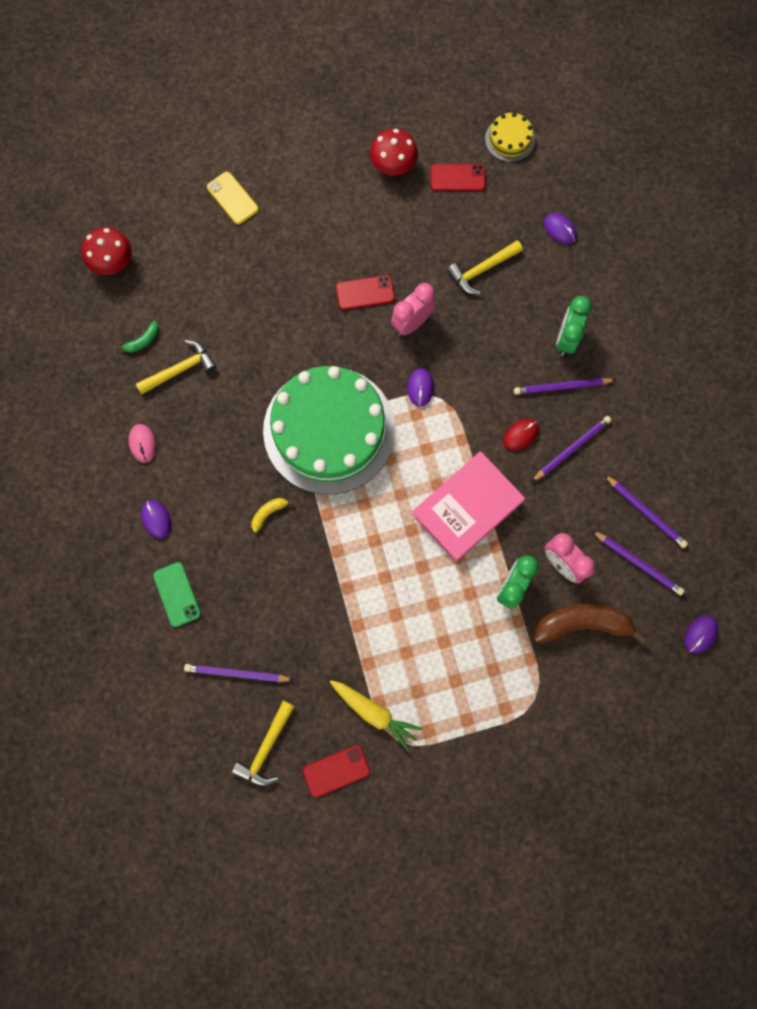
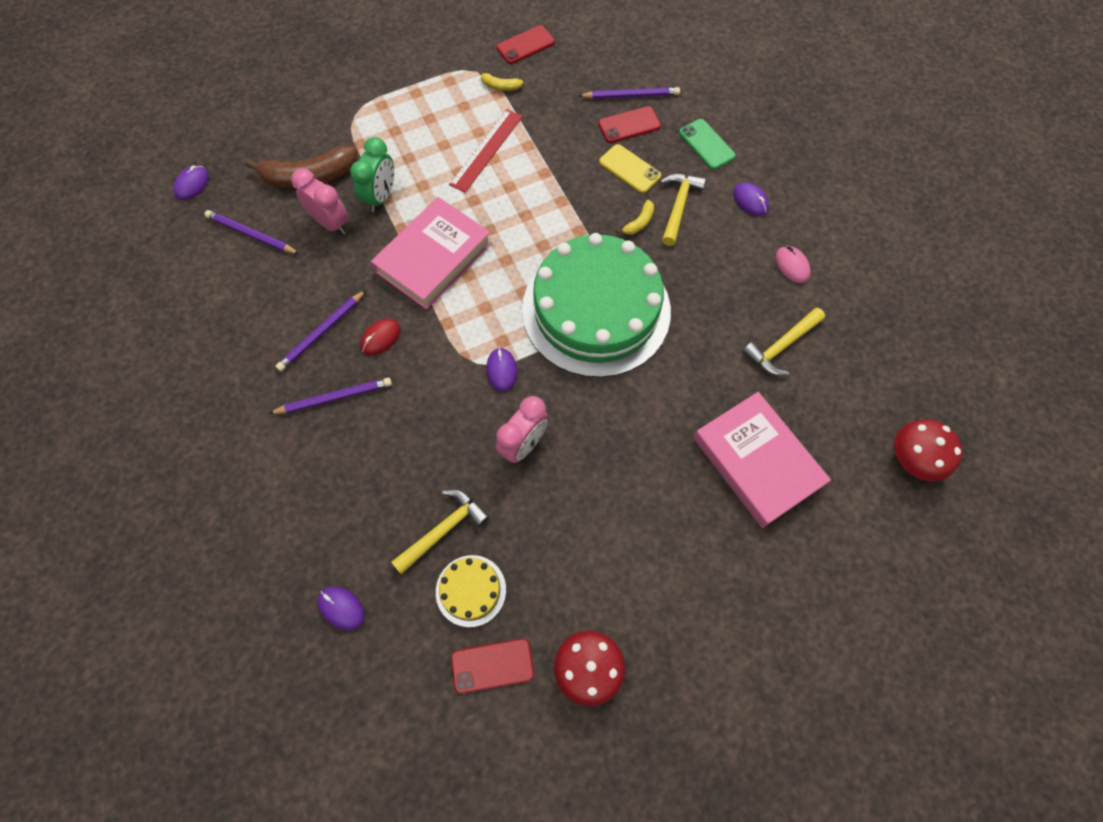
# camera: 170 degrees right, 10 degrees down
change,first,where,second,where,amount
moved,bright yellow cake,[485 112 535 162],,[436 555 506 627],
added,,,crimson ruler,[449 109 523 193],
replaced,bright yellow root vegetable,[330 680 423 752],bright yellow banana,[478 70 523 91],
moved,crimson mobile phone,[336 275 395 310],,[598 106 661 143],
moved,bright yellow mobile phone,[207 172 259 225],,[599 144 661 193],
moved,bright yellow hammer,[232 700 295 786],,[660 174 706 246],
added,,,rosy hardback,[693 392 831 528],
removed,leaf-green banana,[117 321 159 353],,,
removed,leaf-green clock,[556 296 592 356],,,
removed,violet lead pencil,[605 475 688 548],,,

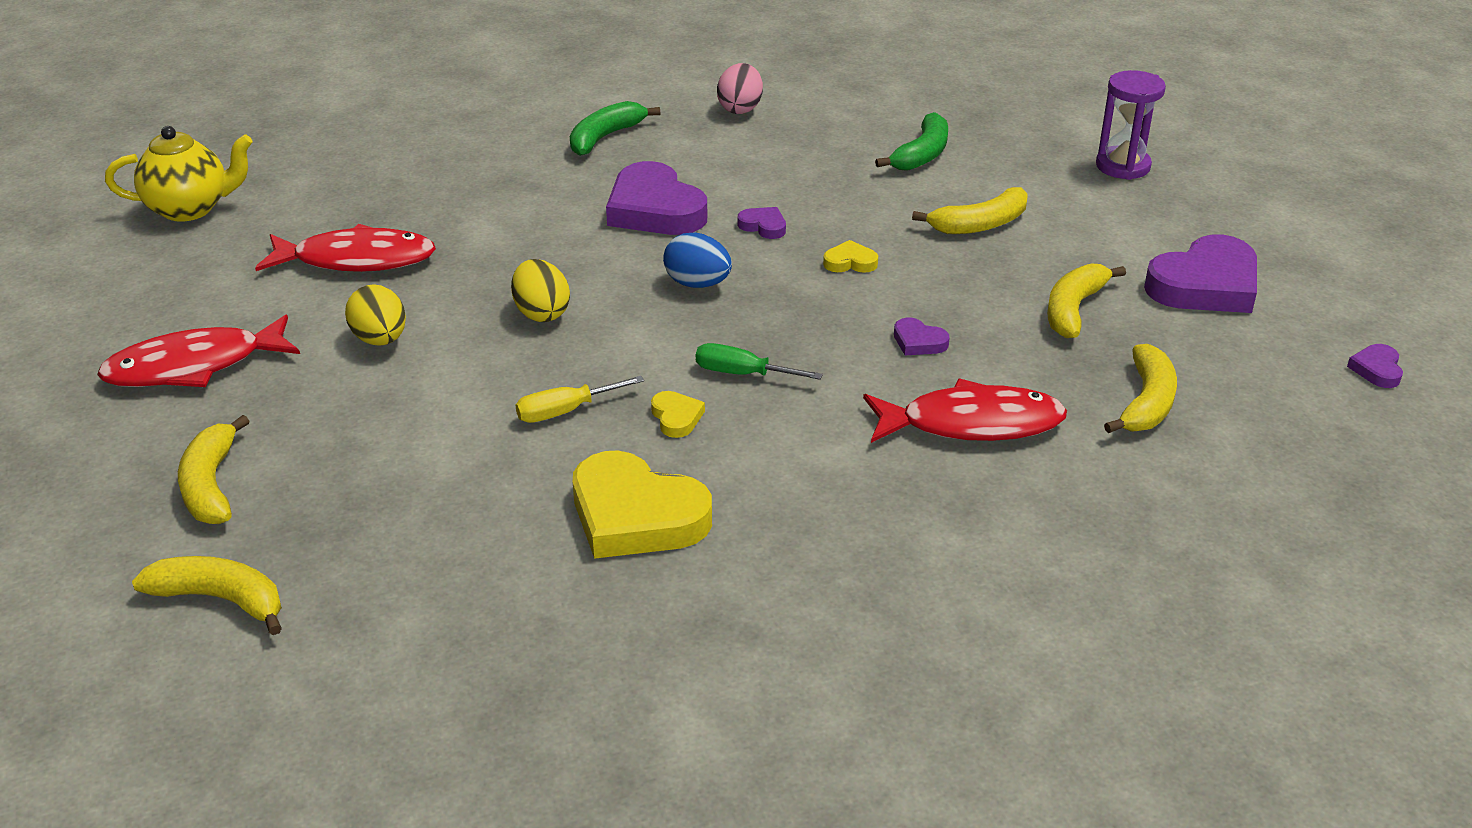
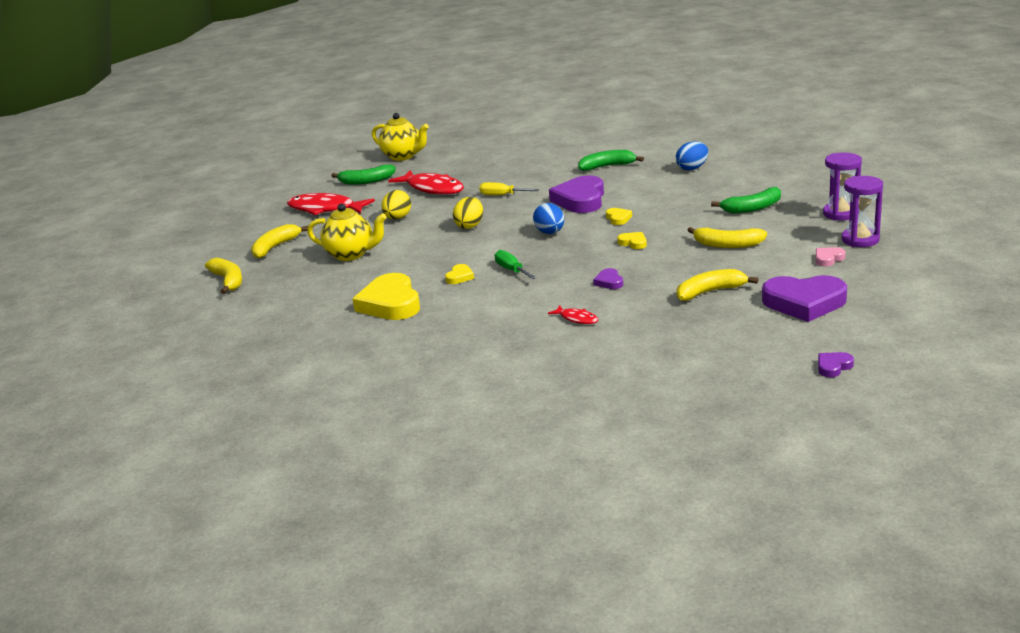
# camera: 45 degrees right, 10 degrees down
change,first,where,second,where,amount
added,,,bright yellow tea pot,[307 203 387 261],
added,,,leaf-green banana,[331 164 396 185],
moved,bright yellow flat screwdriver,[515 376 644 423],,[479 182 539 195],
resized,crimson fish,[863 379 1067 443],,[548 305 598 324],x0.47
recoloured,violet heart shape,[738 207 786 239],bright yellow heart shape,[606 208 632 225],
recoloured,rosy toy egg,[717 63 763 114],blue toy egg,[676 141 708 170],
added,,,rosy heart shape,[816 247 846 267],
added,,,violet sandglass,[823 153 862 220],
removed,bright yellow banana,[1104 344 1177 433],,,

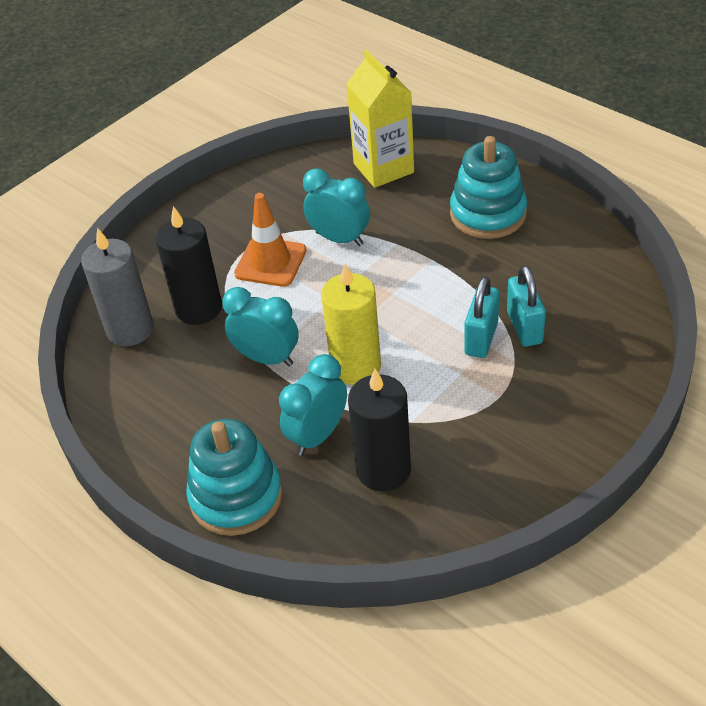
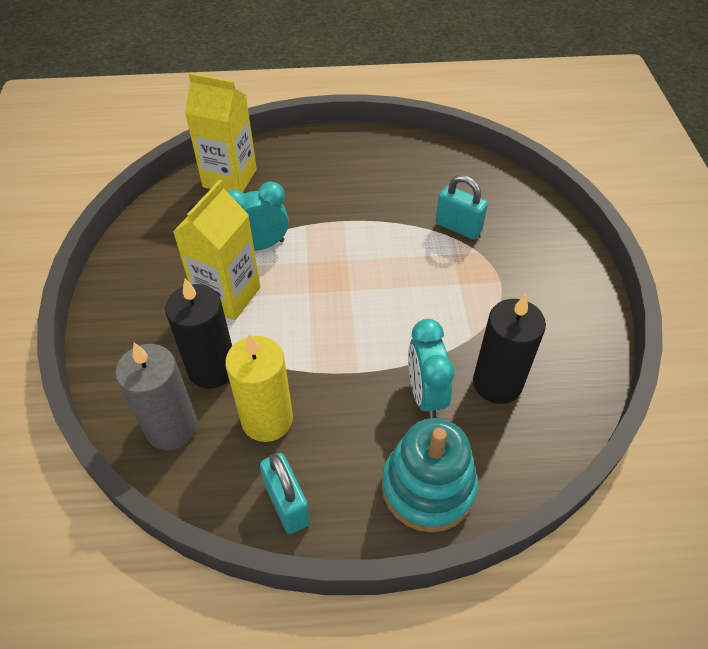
# camera: 50 degrees left, 5 degrees up
change,first,where,second,where,amount
replaced,orange-coloured traffic cone,[234 193 306 287],bright yellow juice carton,[173 180 260 320],
moved,bright yellow wax candle,[321 264 381 385],,[225 334 293 442],
moved,aqua padlock,[464 277 499 358],,[260 453 310 534],
removed,aqua clock,[222 287 299 366],,,
removed,aqua ring stacker,[450 136 527 239],,,

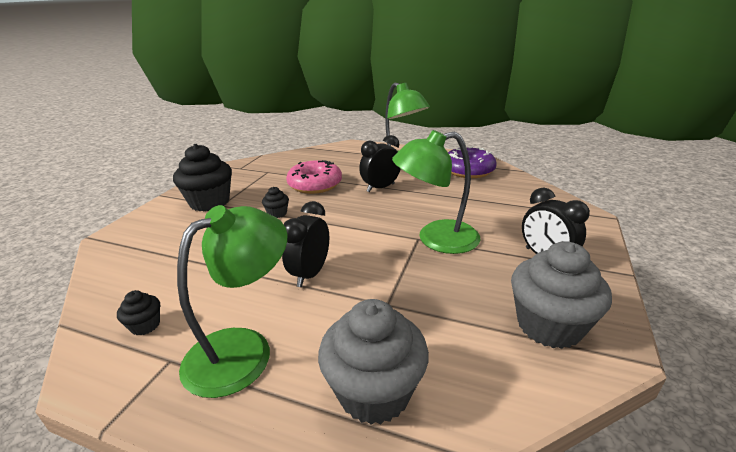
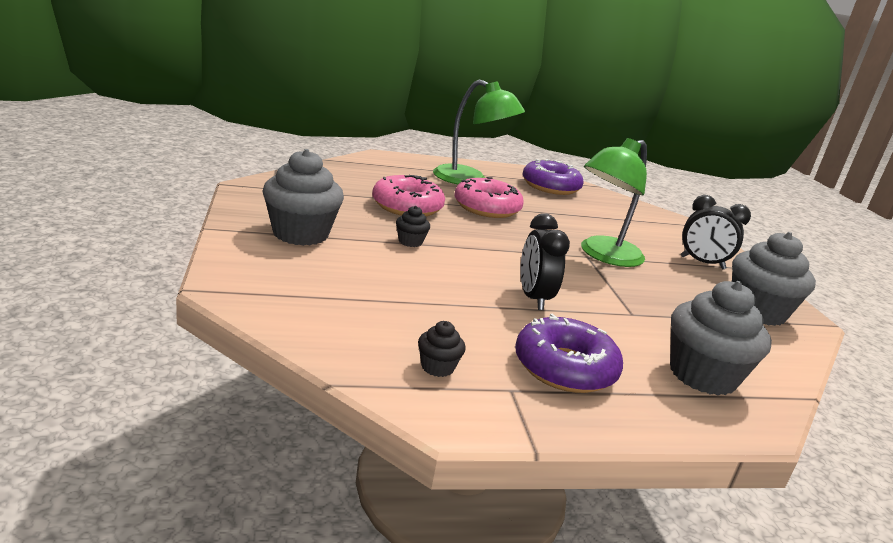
# camera: 35 degrees left, 5 degrees down
change,first,where,second,where,amount
recoloured,black cupcake,[173 144 232 212],gray cupcake,[262 149 344 246],
replaced,black clock,[359 135 401 192],rosy doughnut,[454 177 524 218],
replaced,leaf-green reading lamp,[177 205 287 398],violet doughnut,[515 314 623 393],

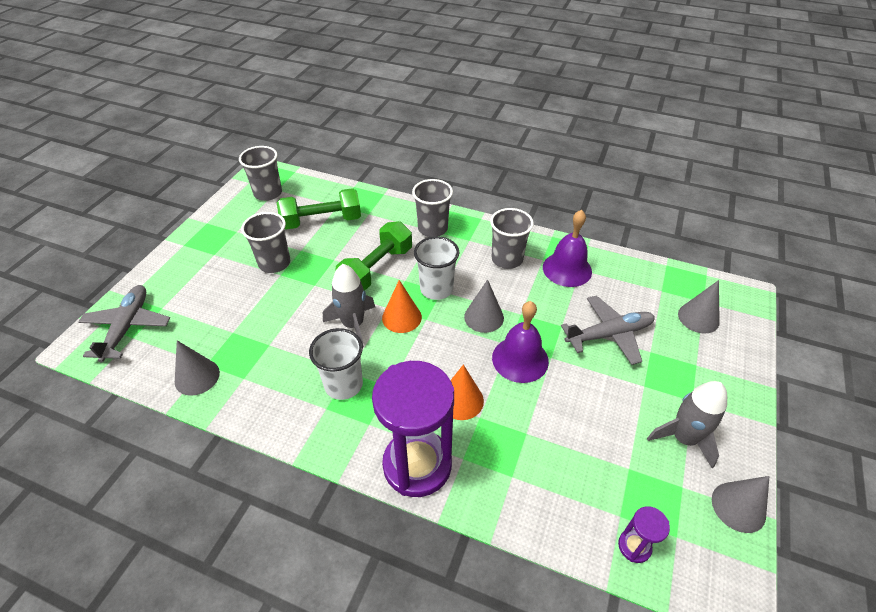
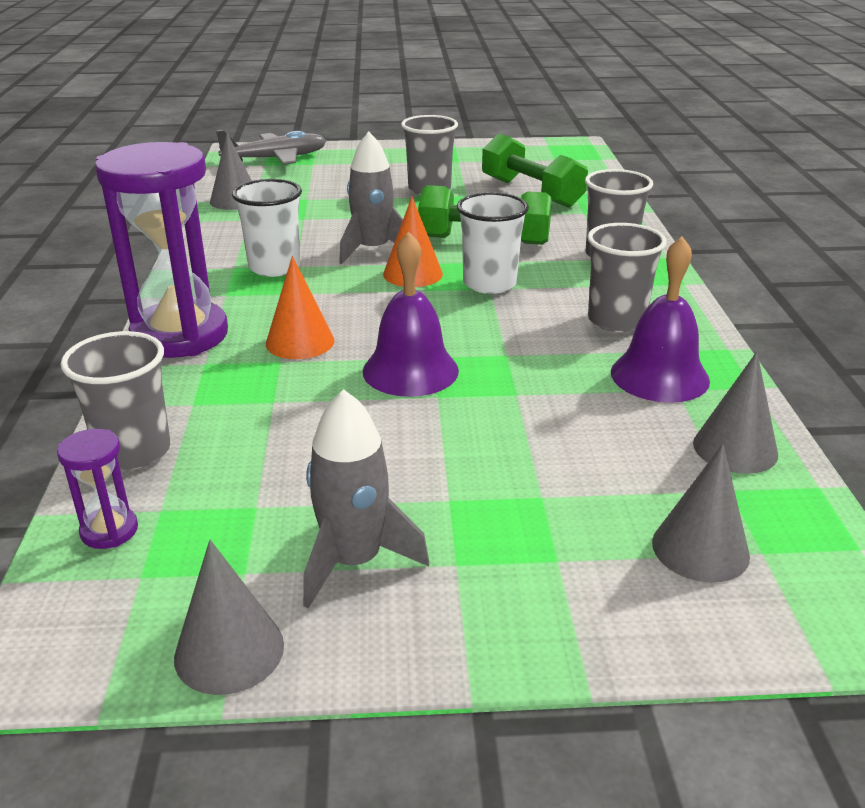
# camera: 65 degrees right, 15 degrees down
change,first,where,second,where,amount
moved,gray tumbler,[239 146 282 201],,[61 331 170 470],
moved,gray solid cone,[464 279 504 333],,[693 352 778 474],
removed,gray toy plane,[561 295 655 365],,,

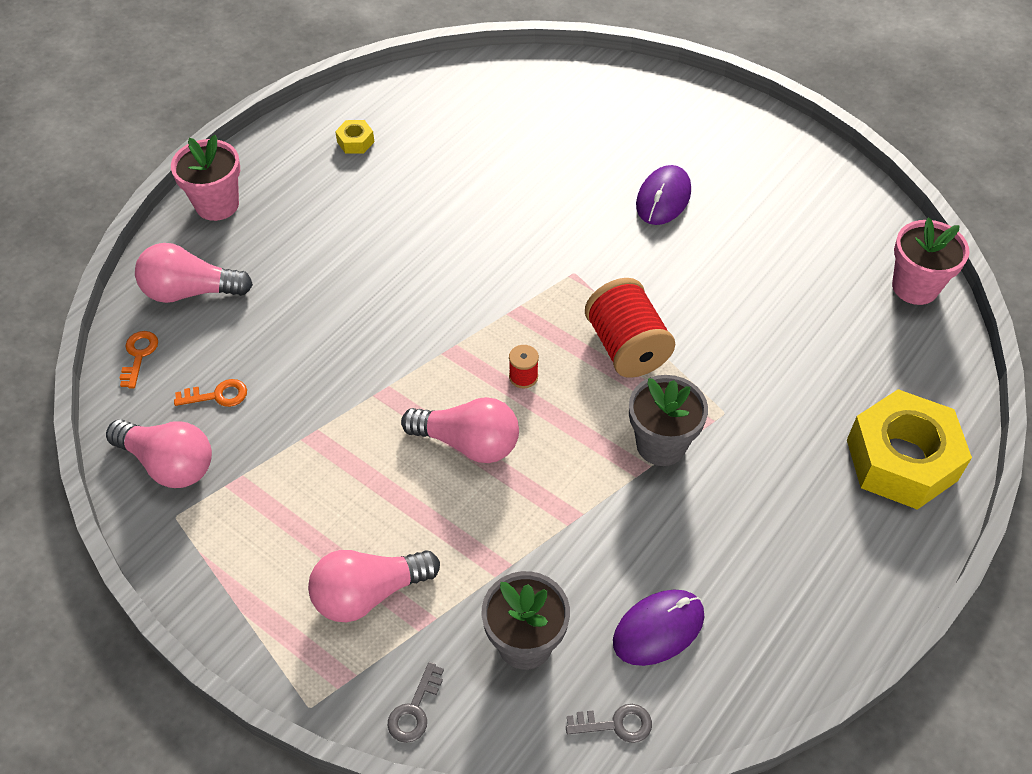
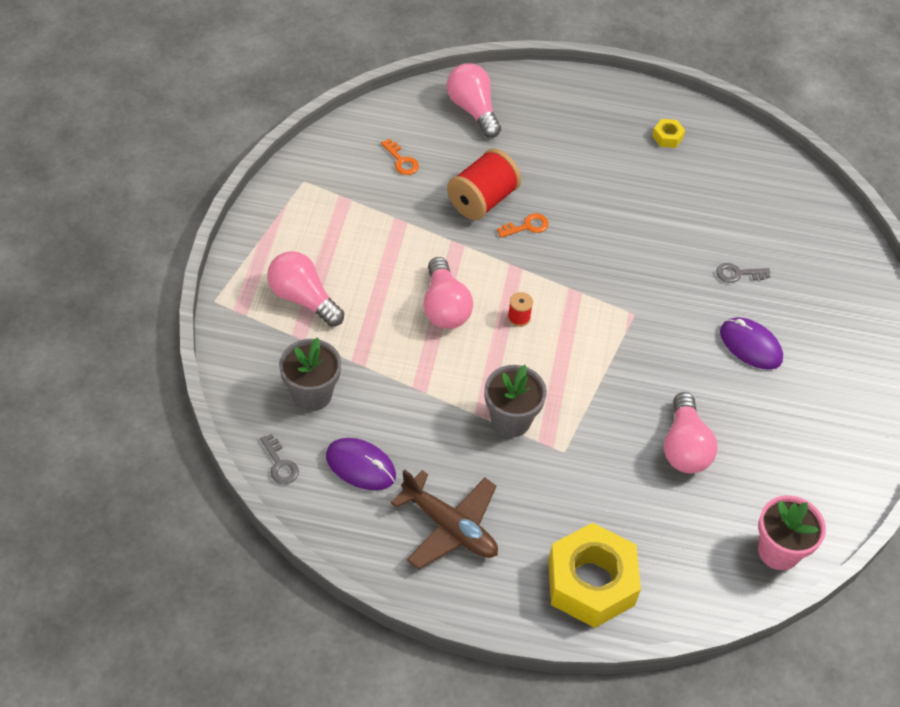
# camera: 60 degrees right, 0 degrees up
change,first,where,second,where,amount
added,,,dark brown toy plane,[391 469 498 569],
moved,crimson spool,[585 278 675 378],,[447 148 521 220],
moved,orange-coloured latchkey,[120 331 158 389],,[497 213 549 238],
moved,rosy lightbulb,[106 419 212 488],,[664 392 718 473],
moved,gray latchkey,[388 662 444 743],,[716 263 770 283],
turned,violet PC mouse,[636 165 691 225],,[720 317 783 370],45 degrees clockwise
removed,rosy flower pot,[171 135 240 221],,,

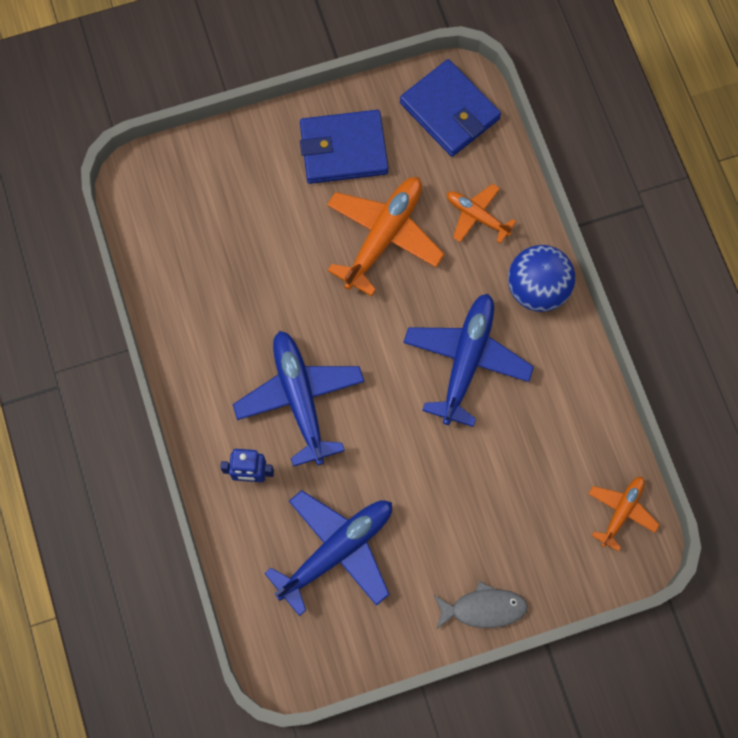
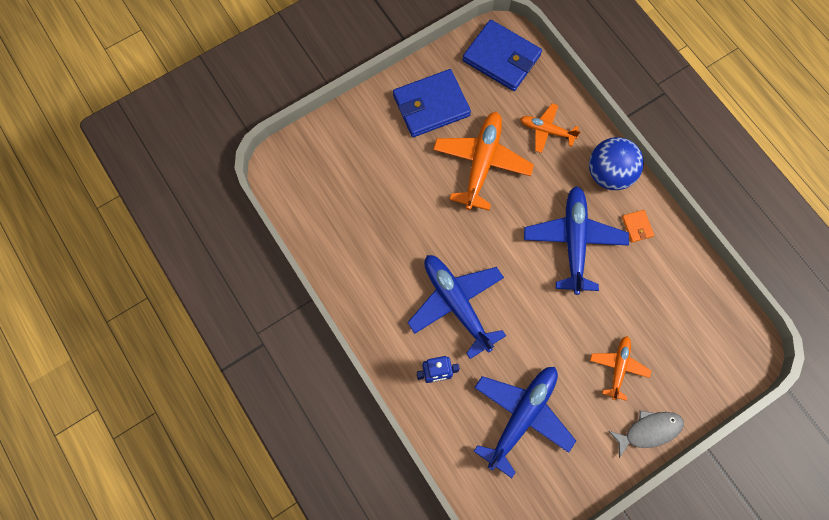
# camera: 15 degrees left, 0 degrees up
change,first,where,second,where,amount
moved,orange-coloured toy plane,[589 477 660 551],,[590 336 652 401],
added,,,orange-coloured card wallet,[622 210 654 243],

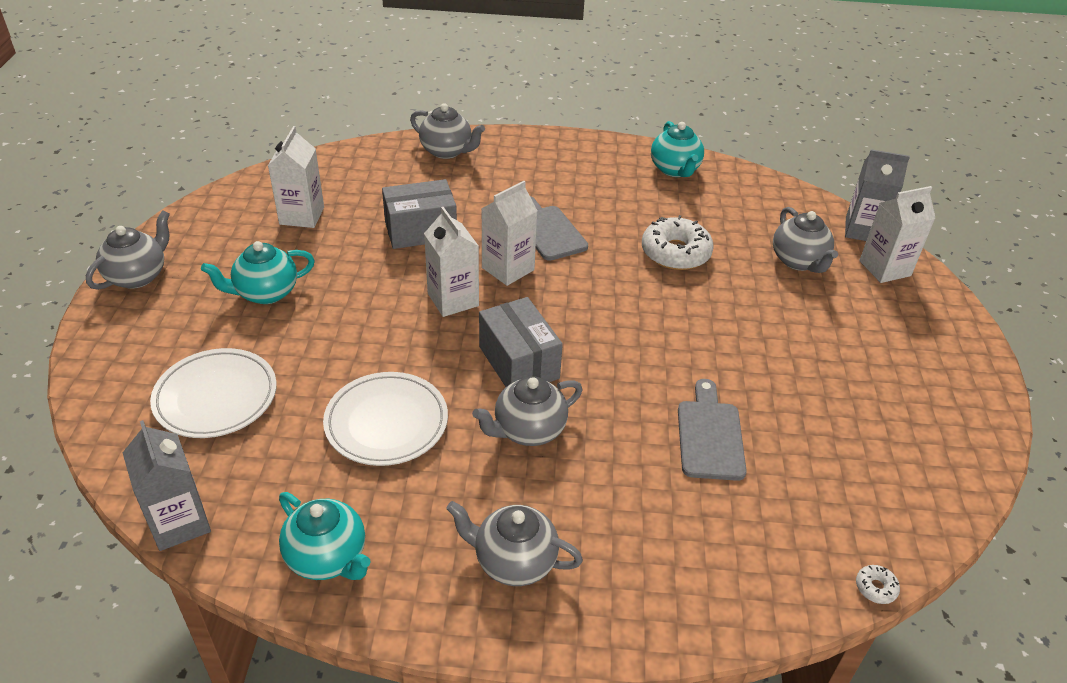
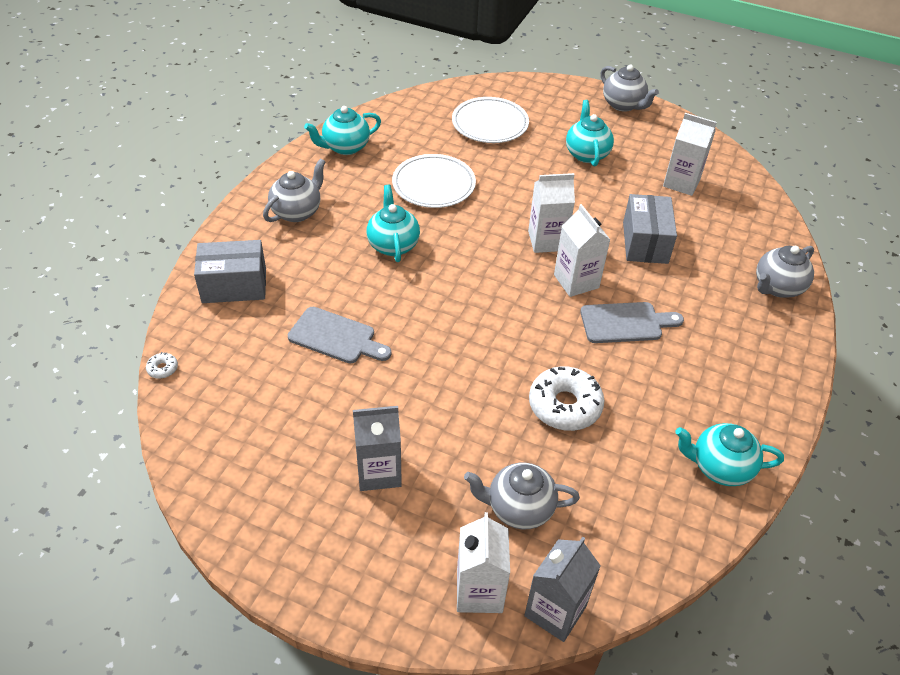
# camera: 110 degrees right, 5 degrees up
change,first,where,second,where,amount
moved,gray package,[479 297 563 387],,[194 240 266 303],
moved,gray juice carton,[123 420 211 551],,[353 406 402 491],
recoloured,gray tea pot,[472 376 583 446],aqua tea pot,[367 185 420 262],

